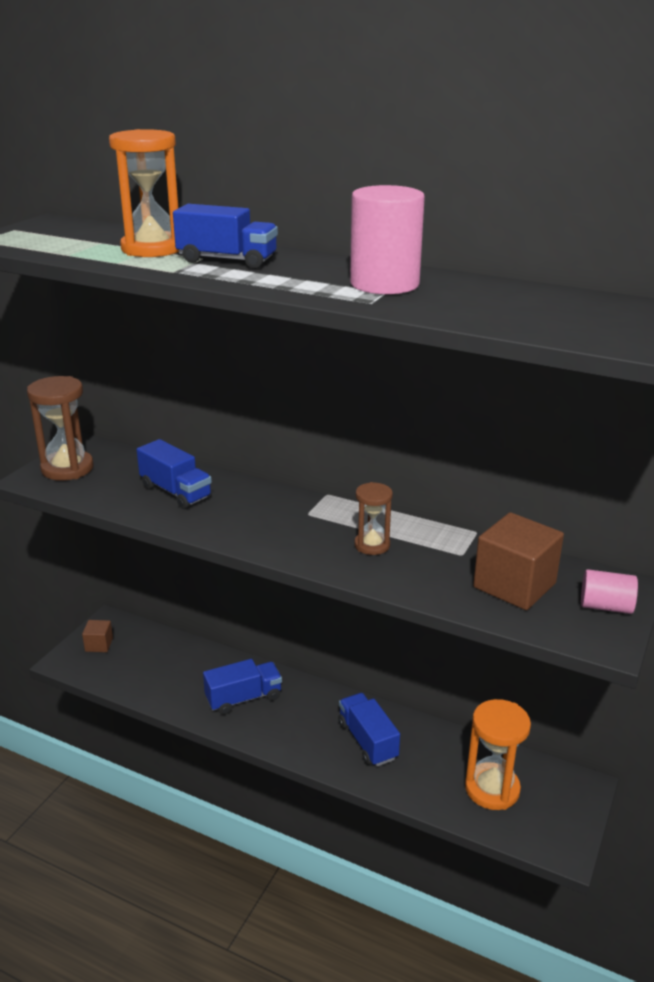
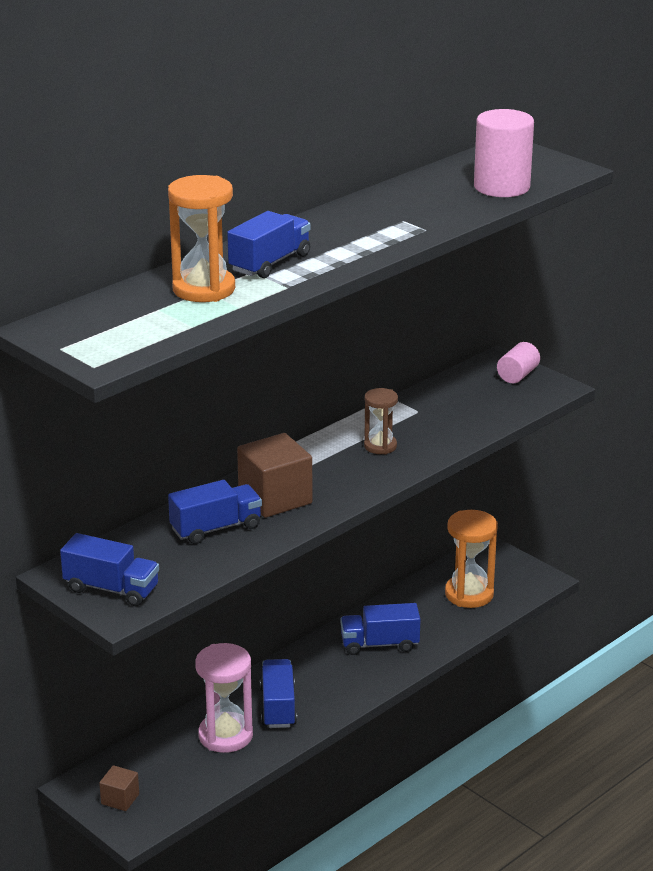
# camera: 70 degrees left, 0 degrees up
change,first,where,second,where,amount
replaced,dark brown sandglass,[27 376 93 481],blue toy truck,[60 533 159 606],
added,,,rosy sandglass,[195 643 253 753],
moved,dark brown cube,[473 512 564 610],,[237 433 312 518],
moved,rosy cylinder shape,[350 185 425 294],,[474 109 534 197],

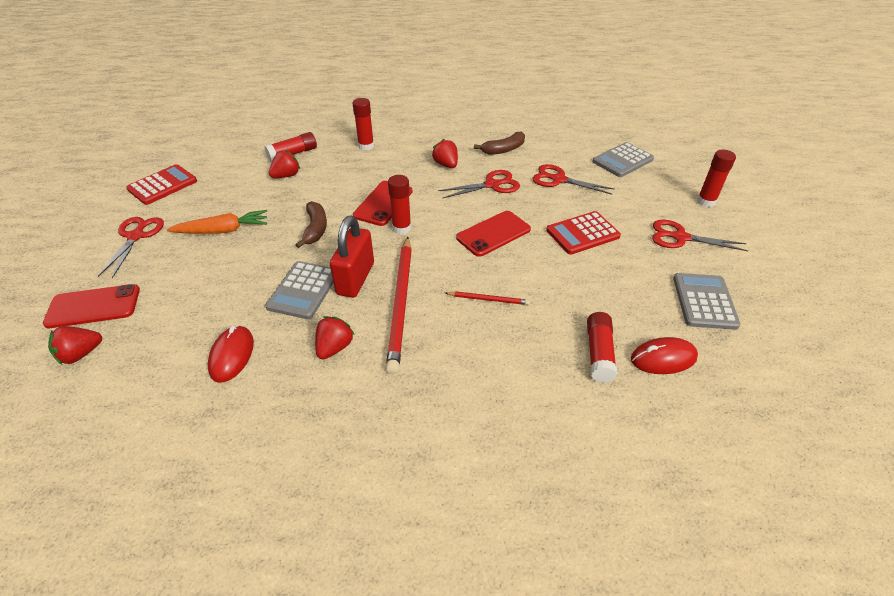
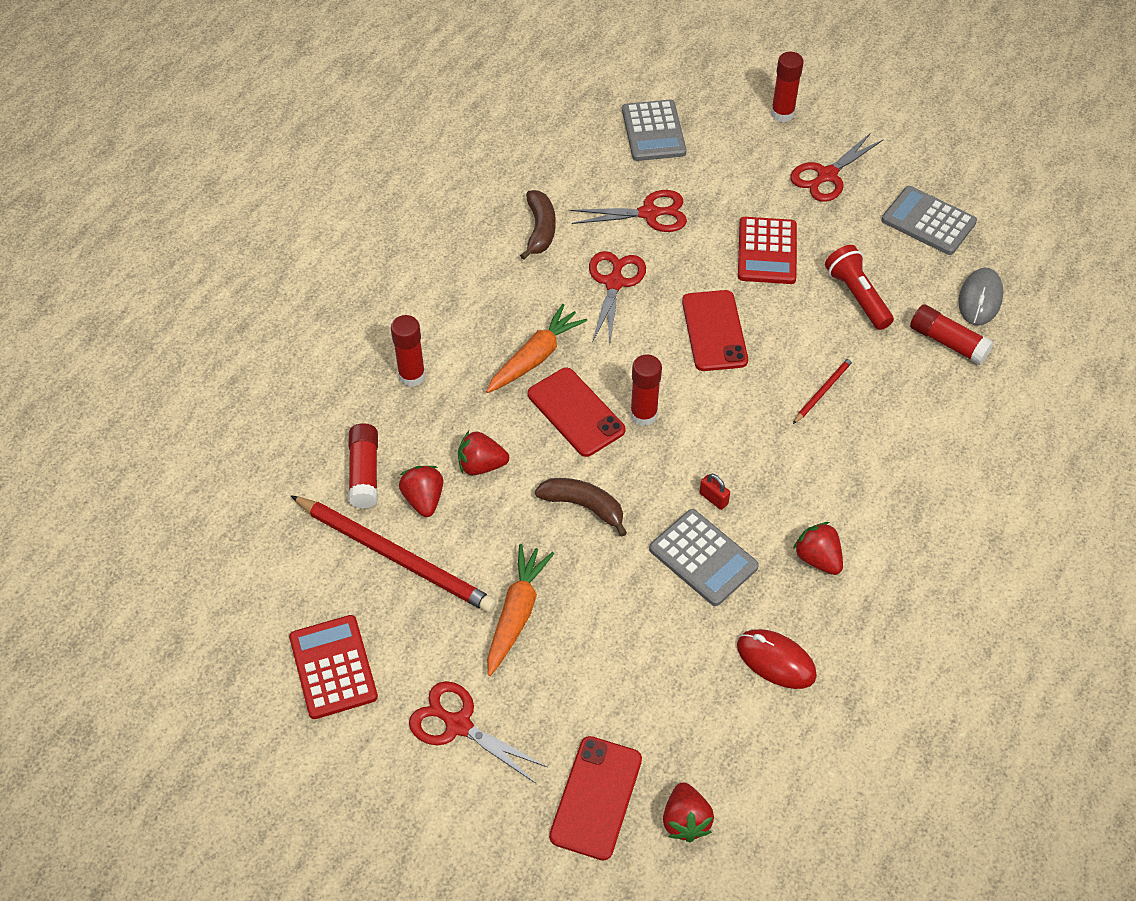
# camera: 60 degrees left, 10 degrees up
change,first,where,second,where,amount
moved,crimson lead pencil,[386 237 412 374],,[291 496 497 613],
moved,crimson strawberry,[432 139 458 168],,[458 431 509 475],
added,,,orange-coloured root vegetable,[486 304 587 393],
turned,crimson scissors,[532 164 615 195],,[570 190 687 232],150 degrees counterclockwise
resized,crimson padlock,[330 216 374 298],,[699 474 730 510],x0.40
added,,,crimson pocket torch,[825 245 894 330],
recoloured,crimson PC mouse,[631 337 698 374],gray PC mouse,[958 268 1003 325],

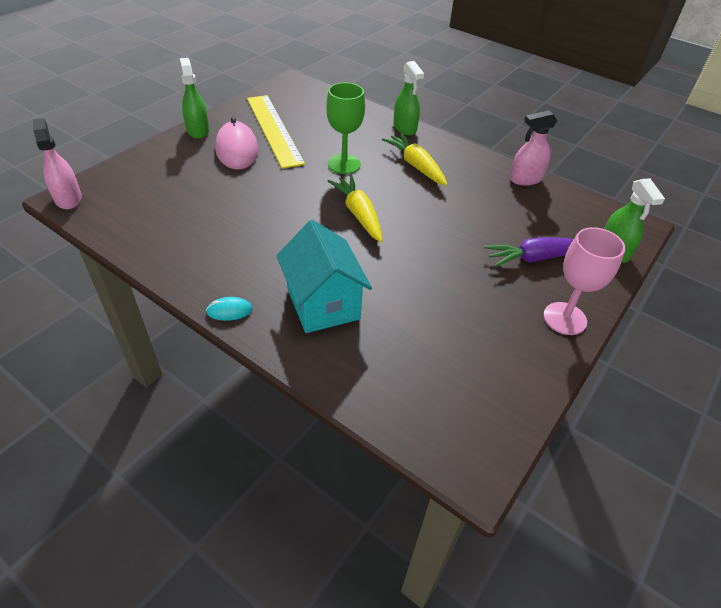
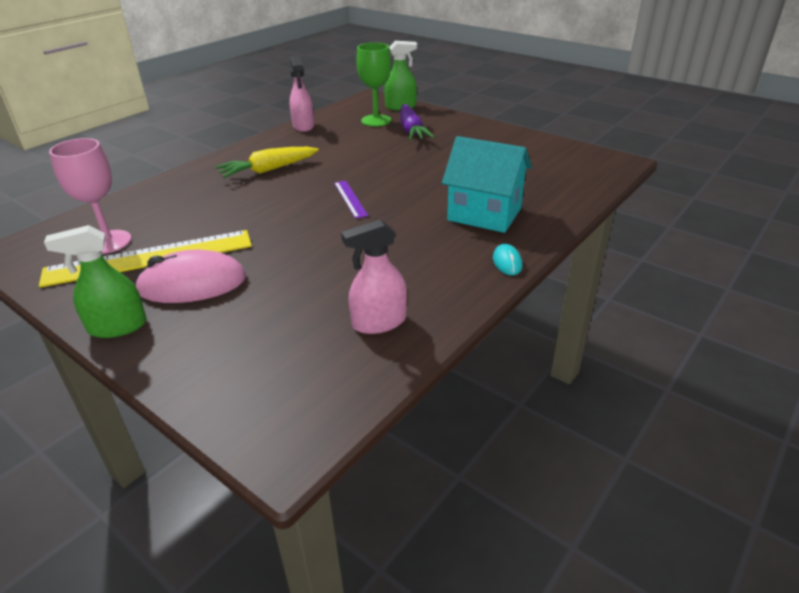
# camera: 85 degrees left, 10 degrees down
change,first,where,second,where,amount
moved,rosy goblet,[543 227 625 335],,[49 138 132 254],
replaced,bright yellow root vegetable,[328 175 383 242],violet ruler,[334 181 368 219],
moved,rosy spray bottle,[33 118 82 209],,[341 220 407 334],
moved,leaf-green goblet,[326 82 365 174],,[356 43 391 127],
turned,aqua toy house,[276 220 372 333],,[442 136 532 233],45 degrees clockwise
removed,leaf-green spray bottle,[394 61 424 135],,,

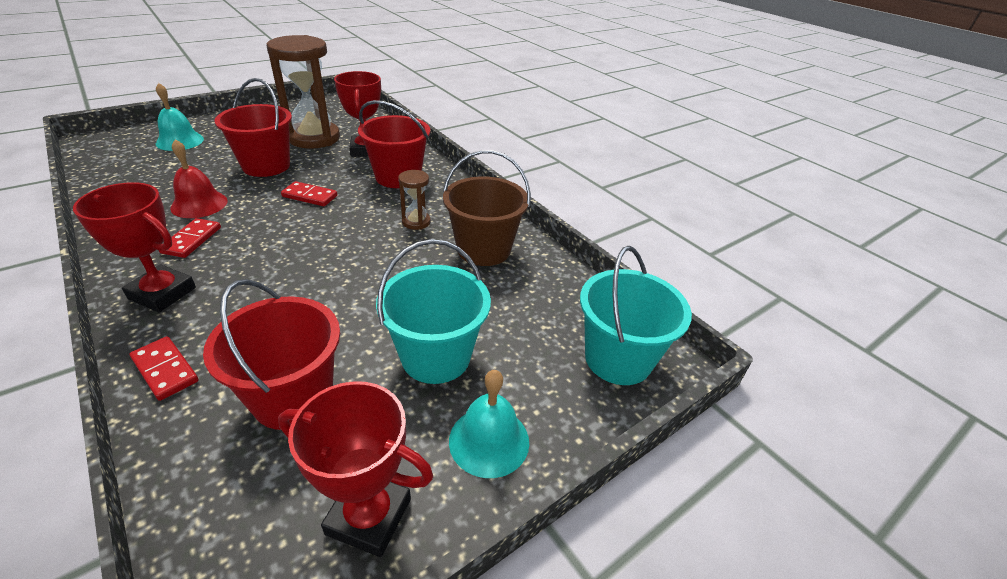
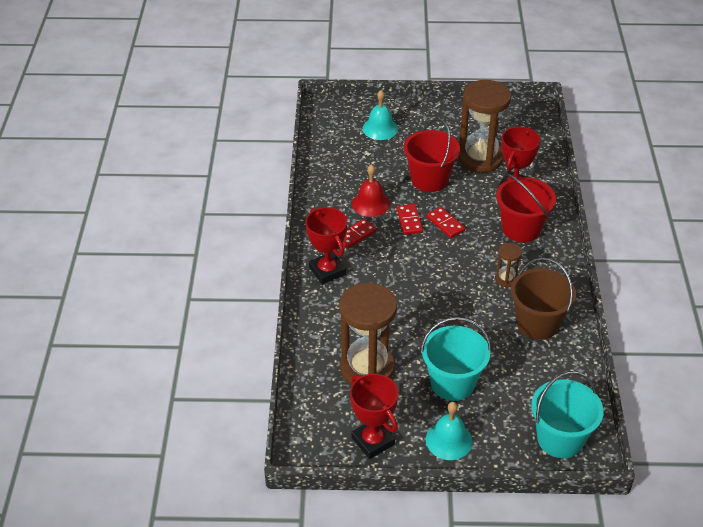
# camera: 40 degrees right, 5 degrees up
change,first,where,second,where,amount
replaced,crimson sand bucket,[203 279 340 430],dark brown sandglass,[339 283 397 385],
moved,crimson domino,[130 336 199 401],,[397 204 423 235],

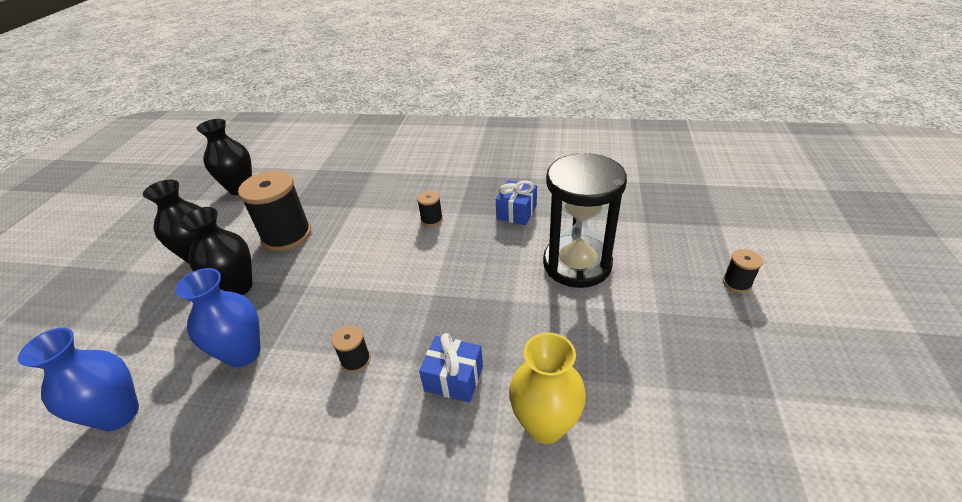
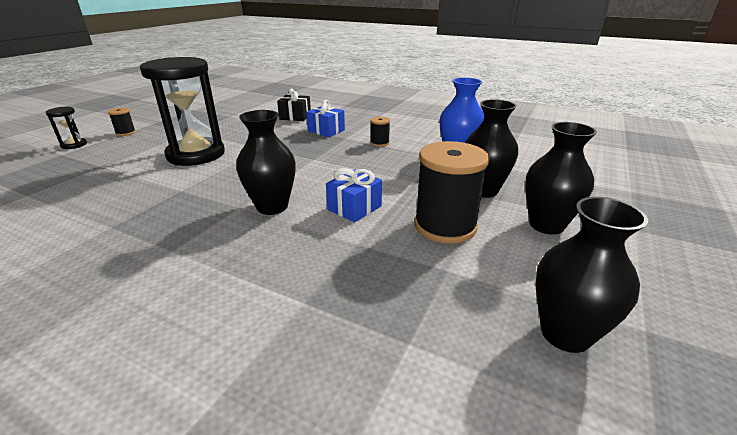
# camera: 165 degrees left, 10 degrees down
change,first,where,second,where,amount
added,,,black sandglass,[46 106 87 149],
replaced,black spool,[417 190 443 226],black flower vase,[236 110 296 215],
replaced,bright yellow flower vase,[509 332 586 444],black gift,[277 88 311 121],
moved,blue gift,[496 180 537 225],,[326 168 382 222],
removed,blue flower vase,[18 328 139 431],,,

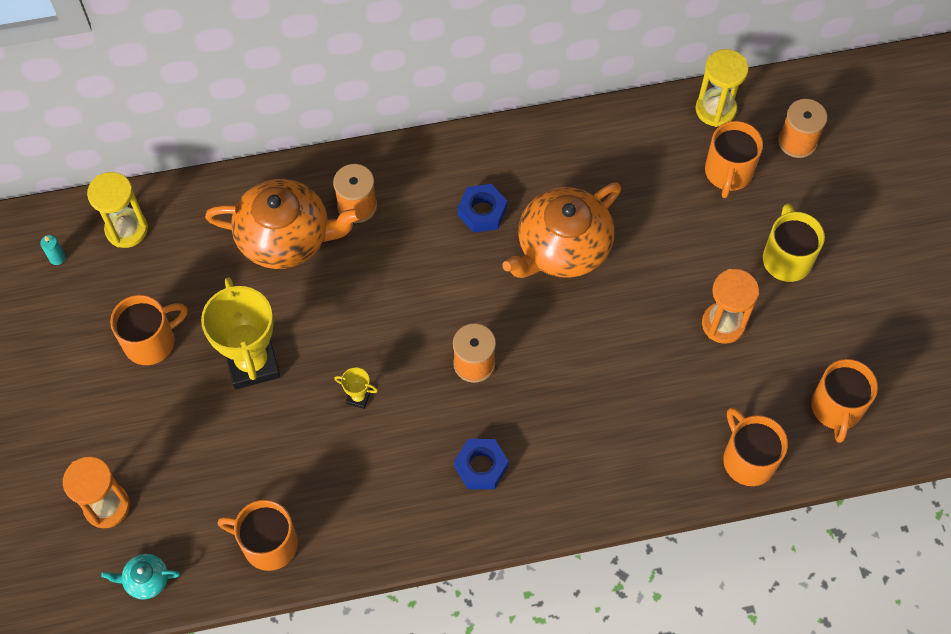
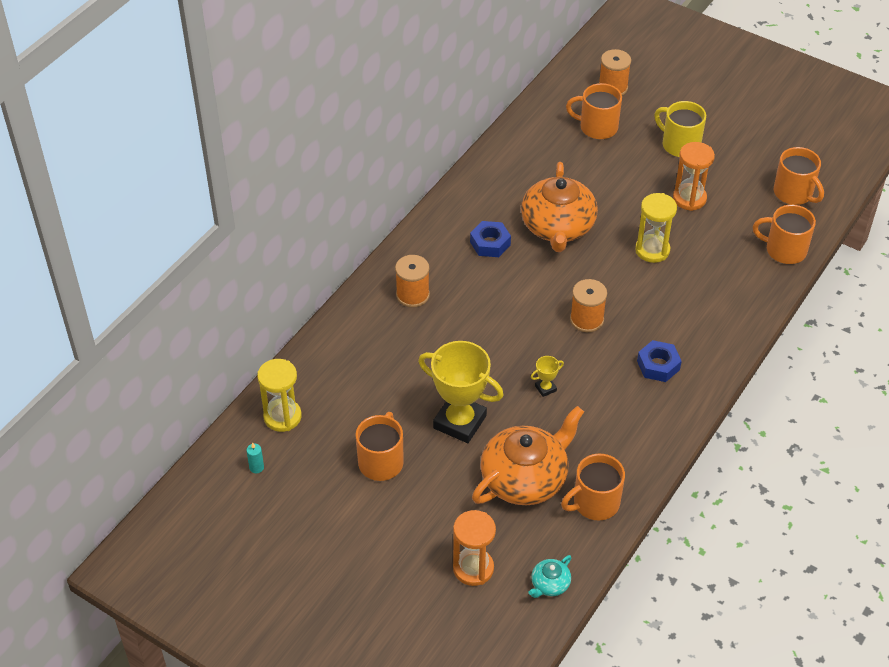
# camera: 45 degrees left, 15 degrees down
change,first,where,second,where,amount
moved,orange-coloured tea pot,[205 179 362 269],,[472 406 584 505],
turned,orange-coloured tea mug,[705 121 763 198],,[566 83 622 139],135 degrees clockwise
moved,bright yellow sandglass,[695 49 749 127],,[635 193 677 263],

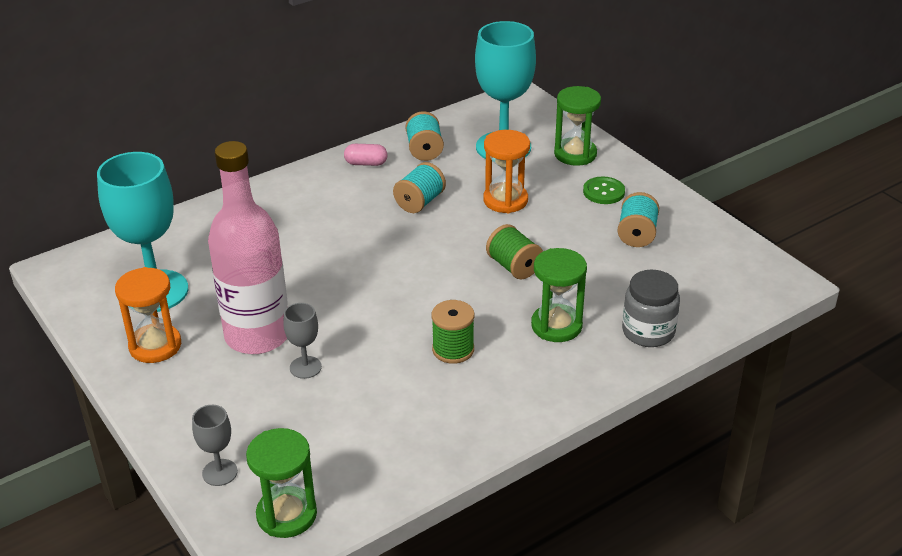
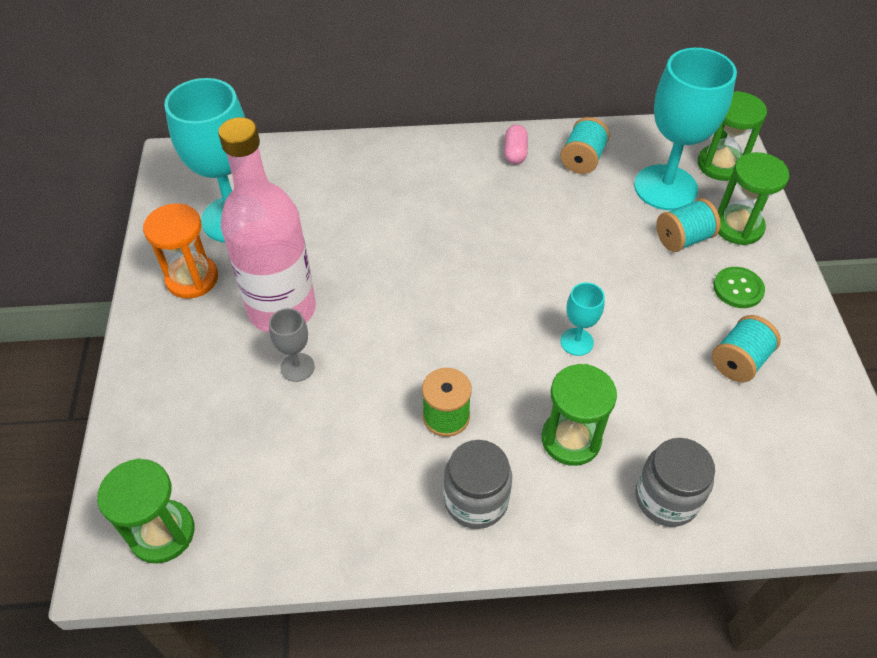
# camera: 30 degrees right, 15 degrees up
change,first,where,second,where,amount
added,,,gray preserve jar,[444 440 512 529],
turned,rosy capsule,[344 144 388 166],,[504 125 528 164],60 degrees clockwise
replaced,leaf-green spool,[486 224 543 279],aqua goblet,[560 282 605 356],
moved,aqua spool,[393 162 446 213],,[656 198 721 252],
added,,,leaf-green sandglass,[698 91 767 181],
removed,gray goblet,[192 405 238 486],,,
removed,orange-coloured sandglass,[483 130 530 213],,,

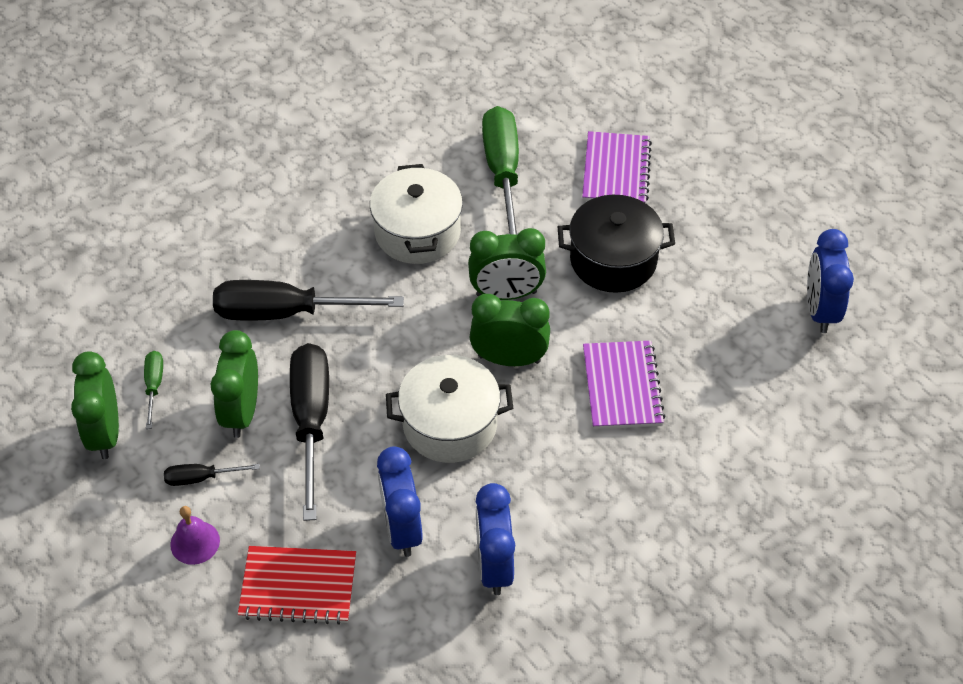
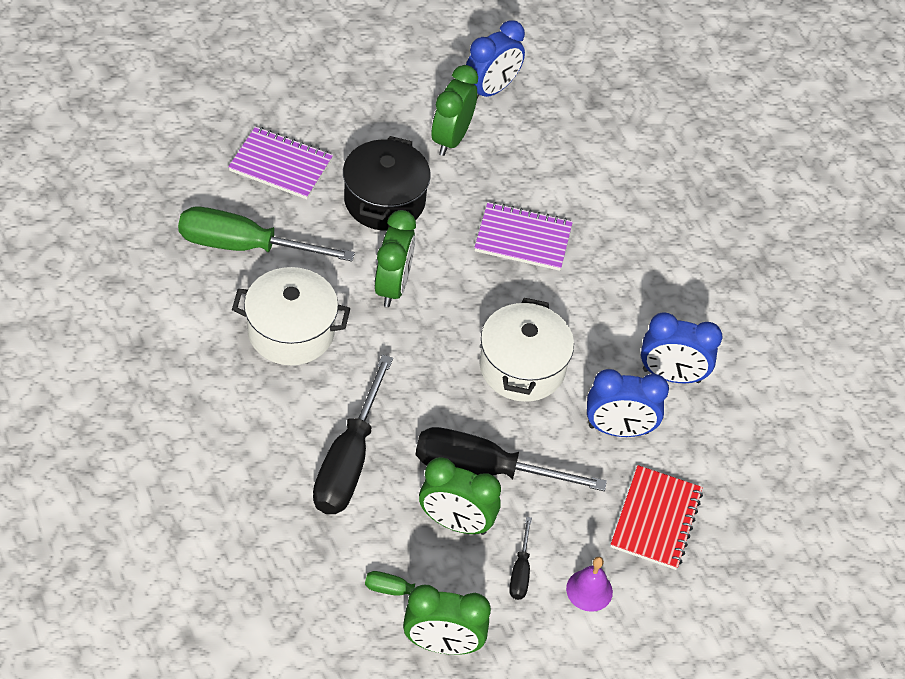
# camera: 80 degrees left, 0 degrees up
change,first,where,second,where,amount
moved,leaf-green clock,[470 294 550 366],,[431 65 478 156],
turned,blue clock,[807 229 854 333],,[466 20 525 98],60 degrees counterclockwise

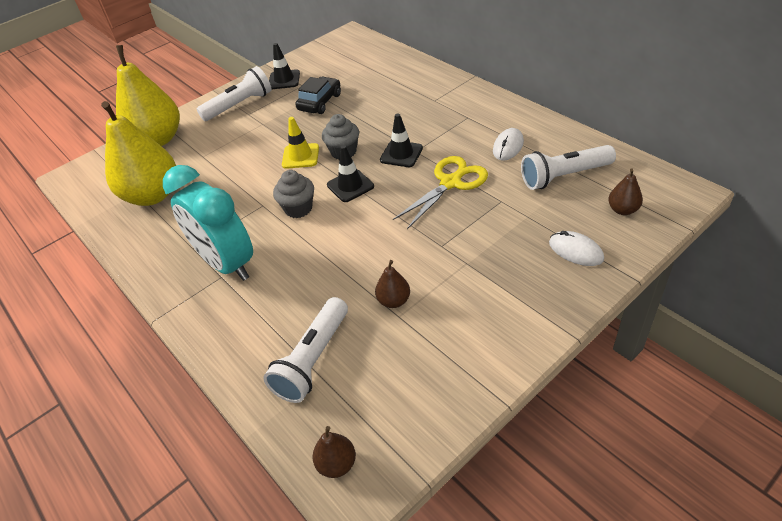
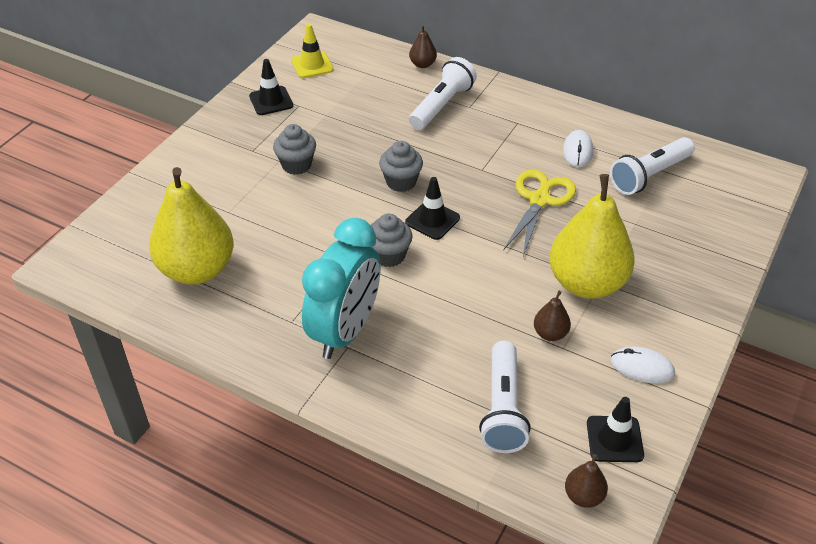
# camera: 25 degrees left, 0 degrees up
change,first,where,second,where,amount
added,,,gray cupcake,[273 124 316 175],
moved,bright yellow traffic cone,[282 117 319 169],,[291 24 333 78],
turned,aqua clock,[163 165 253 281],,[302 218 381 359],90 degrees counterclockwise
moved,dark brown pear,[608 168 643 215],,[409 25 437 68],
moved,pure white pocket torch,[197 66 272 121],,[409 57 477 130],
moved,bright yellow pear,[116 45 180 146],,[549 174 635 299],
moved,black traffic cone,[380 113 423 167],,[587 397 644 462],
moved,pure white PC mouse,[549 231 604 266],,[611 347 675 384],
removed,black automobile,[295 76 341 114],,,

